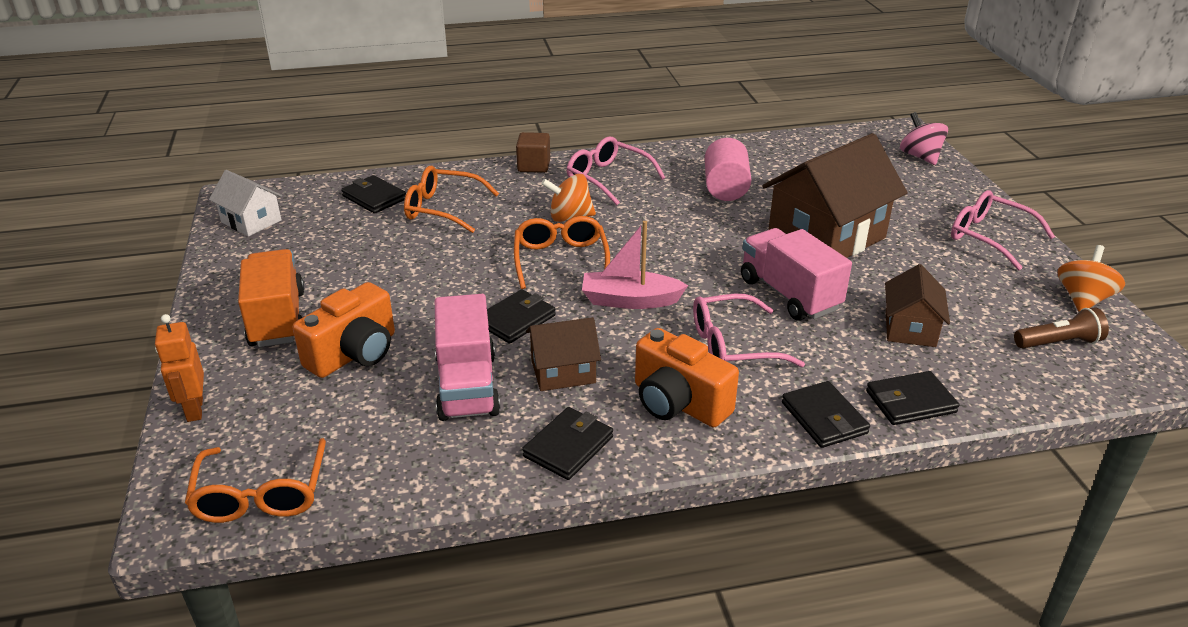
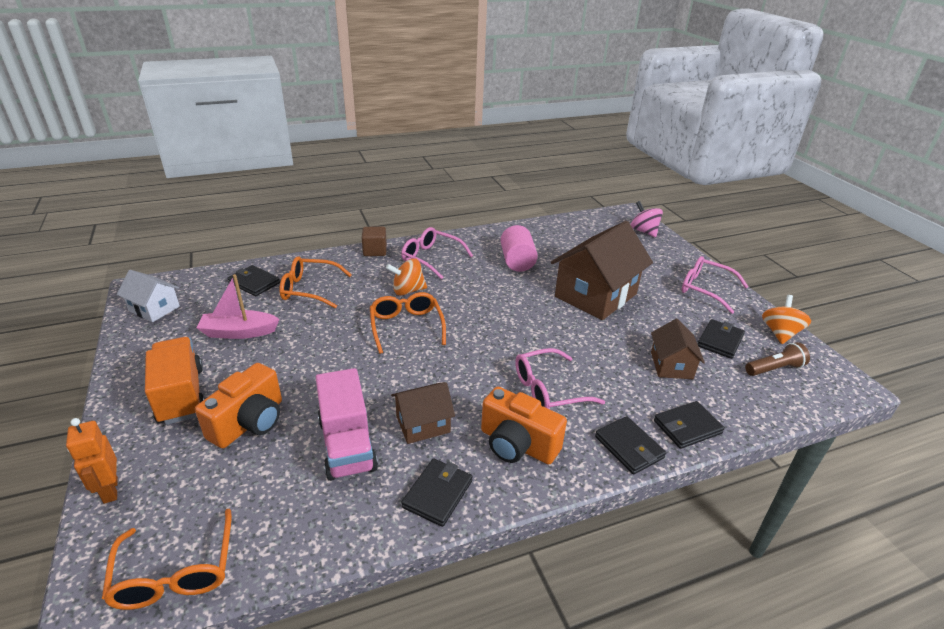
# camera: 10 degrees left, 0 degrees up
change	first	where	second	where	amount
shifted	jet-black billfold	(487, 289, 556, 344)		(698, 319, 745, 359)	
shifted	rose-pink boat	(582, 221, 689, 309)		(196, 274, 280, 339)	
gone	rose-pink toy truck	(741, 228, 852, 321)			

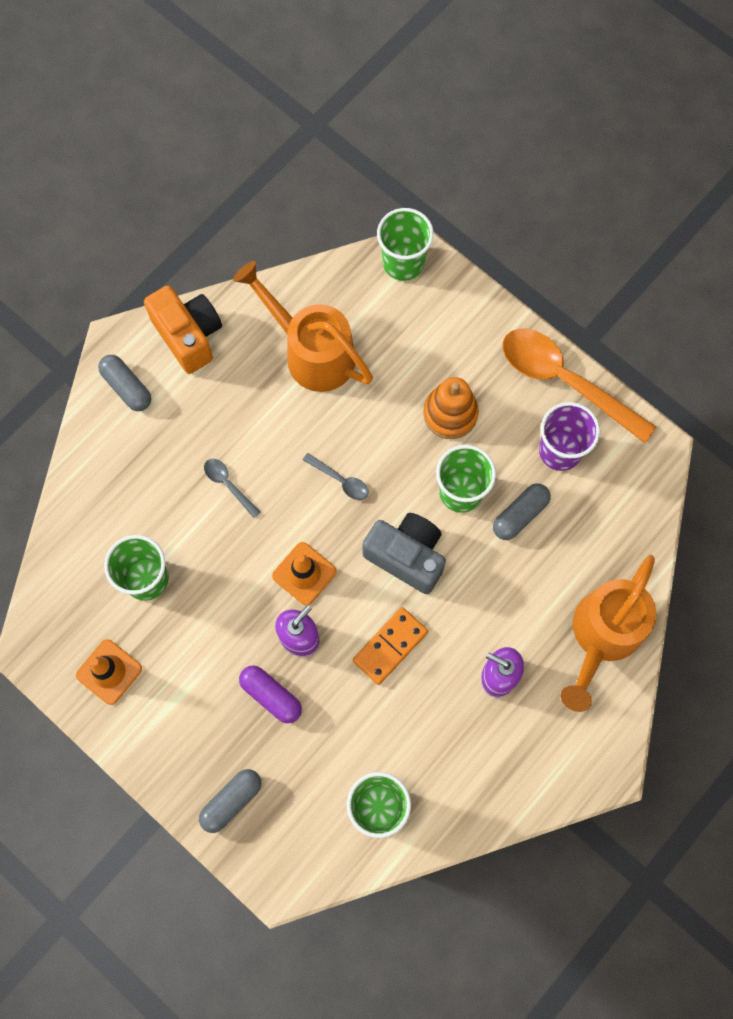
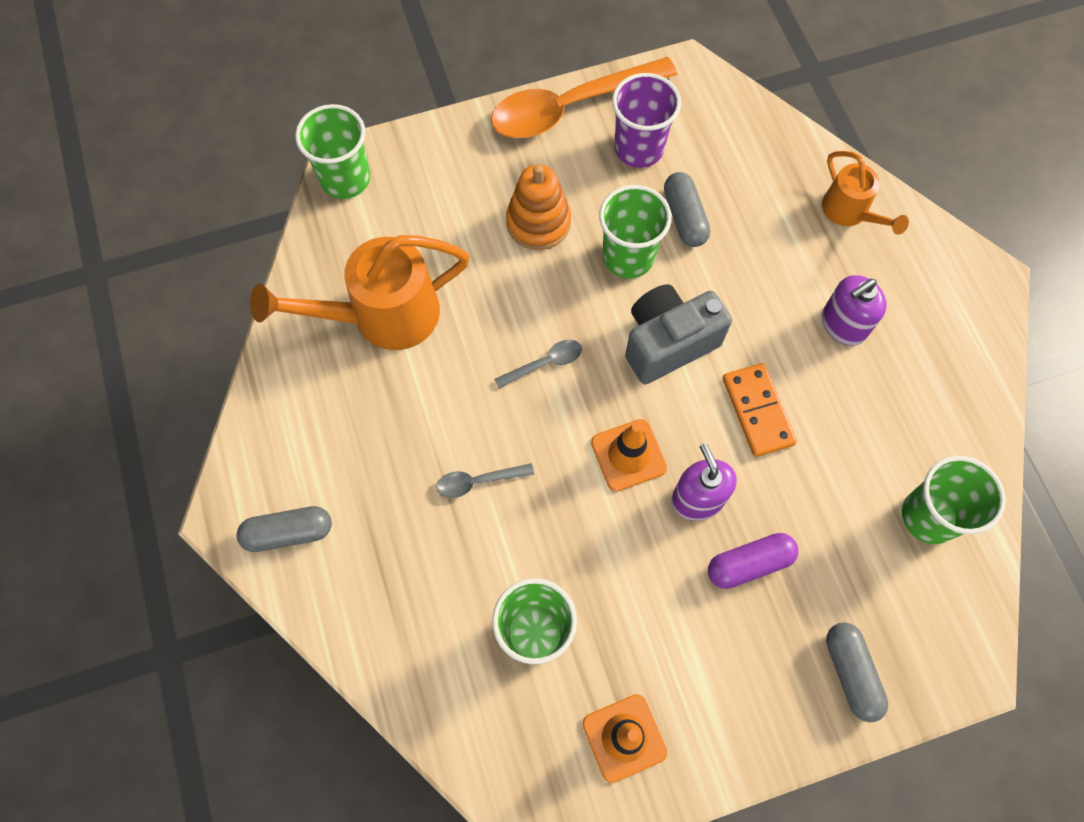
# camera: 60 degrees left, 5 degrees down
change	first	where	second	where	amount
gone	bright orange photo camera	(144, 285, 222, 374)			
scaled	bright orange watering pot	(561, 555, 656, 712)		(822, 151, 909, 235)	x0.56

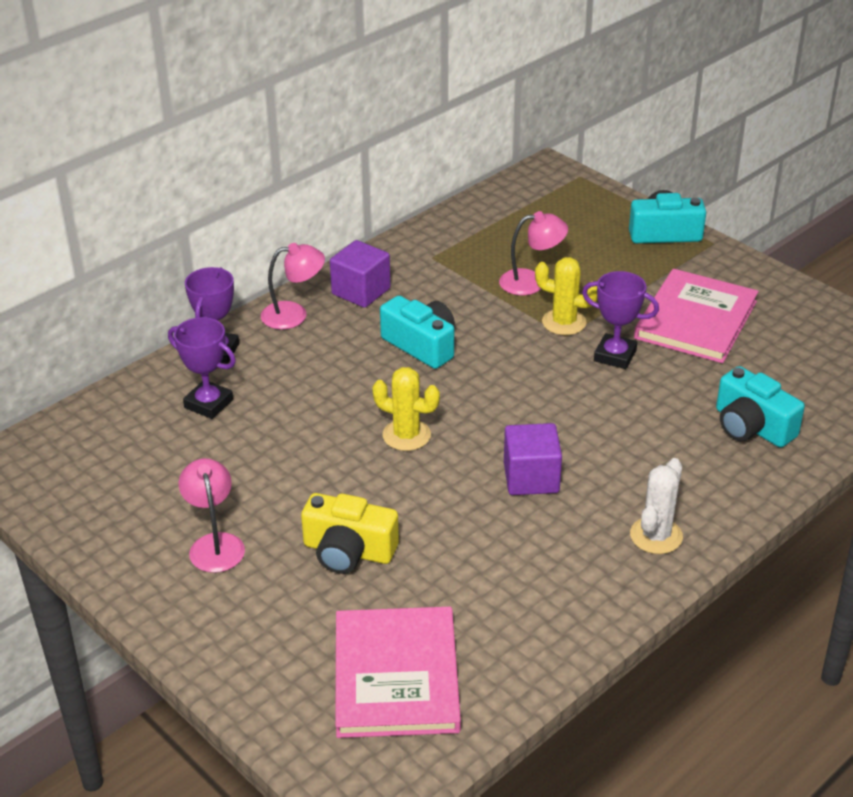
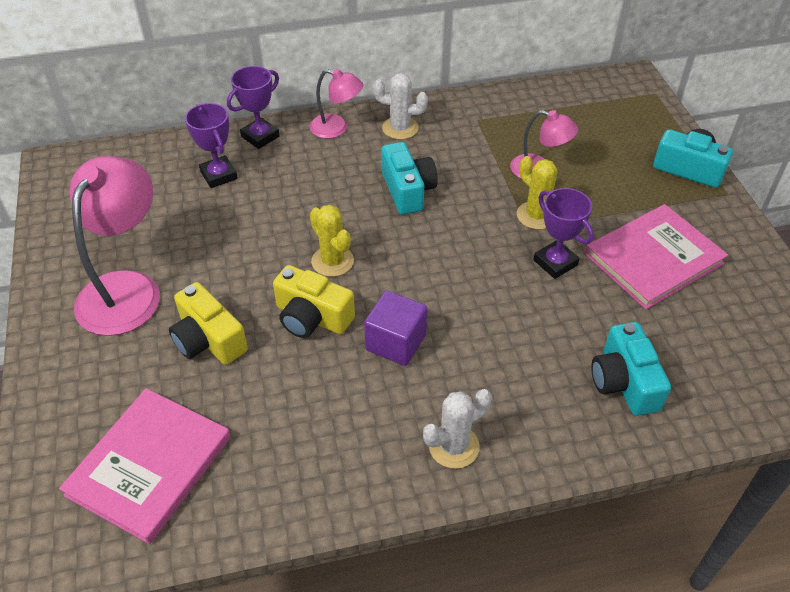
# camera: 30 degrees right, 10 degrees up
change	first	where	second	where	amount
scaled	rose-pink lamp	(178, 458, 245, 573)		(70, 156, 160, 336)	x1.82
swapped	purple block	(330, 240, 391, 308)	snow-white cactus	(373, 73, 428, 140)	
new			yellow photo camera	(273, 265, 355, 338)	

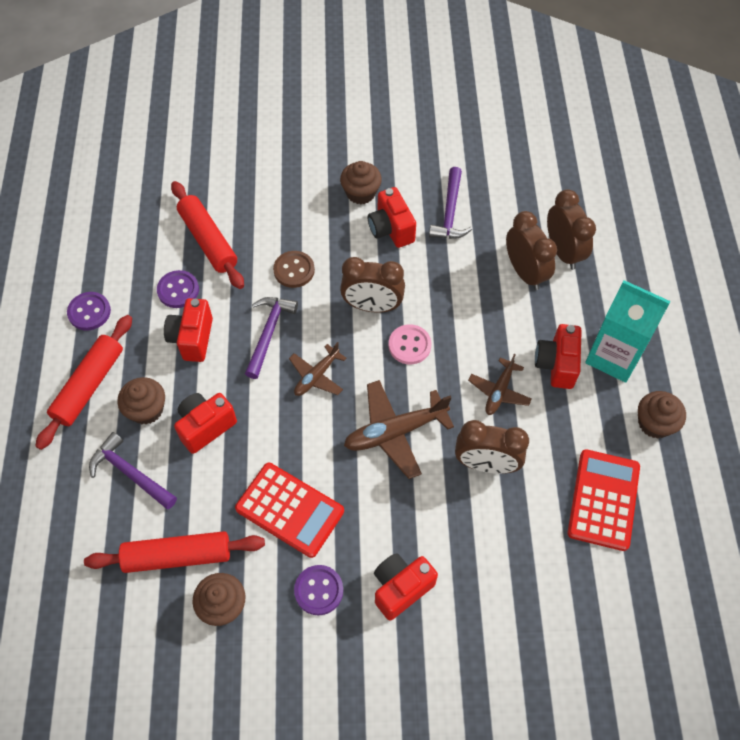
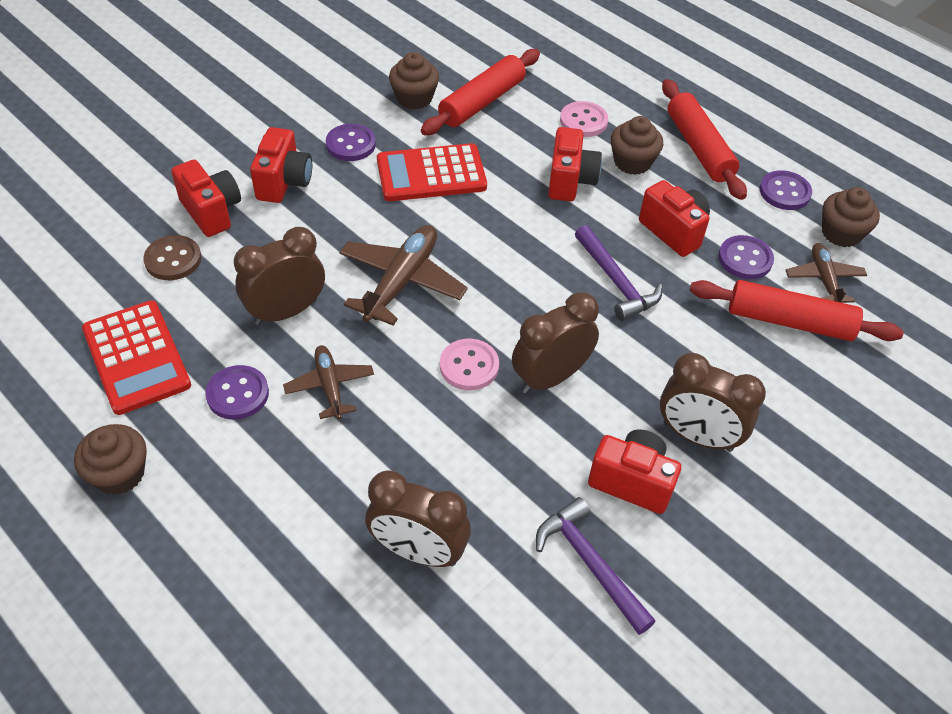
# camera: 135 degrees right, 10 degrees down
change	first	where	second	where	amount
swapped	purple claw hammer	(89, 432, 177, 509)	rose-pink button	(560, 101, 608, 137)	
shifted	dark brown button	(273, 251, 315, 288)		(143, 235, 201, 280)	
shifted	dark brown toy plane	(289, 342, 346, 396)		(786, 243, 867, 303)	
shifted	dark brown cupcake	(340, 161, 382, 204)		(822, 187, 880, 247)	
shifted	crimson photo camera	(535, 324, 582, 389)		(171, 160, 241, 237)	
shifted	dark brown clock	(547, 189, 596, 270)		(660, 353, 766, 452)	
gone	teal carton	(585, 280, 671, 383)			
new			purple button	(205, 365, 269, 420)	

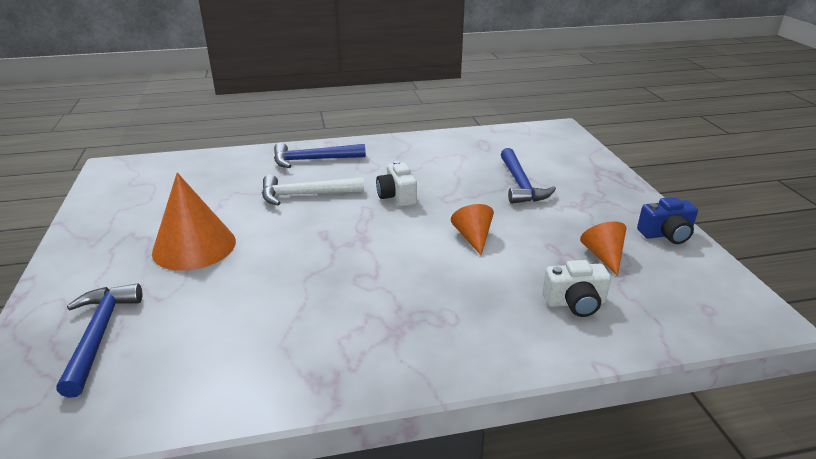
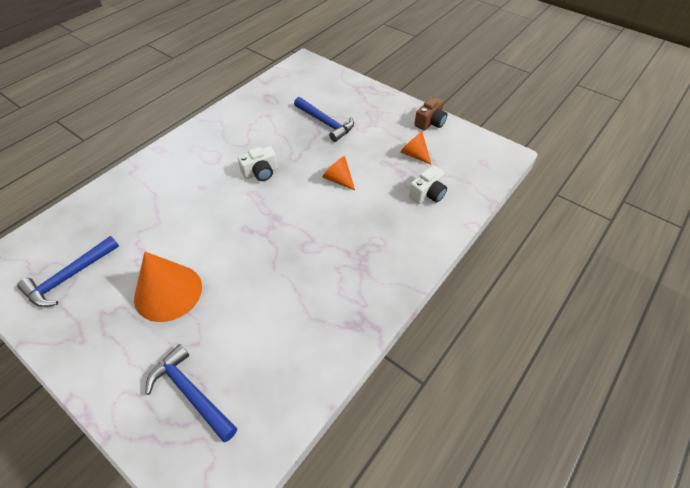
# camera: 40 degrees left, 20 degrees up
change	first	where	second	where	amount
gone	snow-white claw hammer	(262, 175, 364, 205)			
shifted	royal blue claw hammer	(274, 142, 366, 168)		(17, 236, 119, 307)	
rotated	snow-white photo camera	(376, 160, 417, 207)		(238, 146, 278, 181)	60 degrees counterclockwise
repainted	royal blue photo camera	(637, 197, 698, 244)	dark brown photo camera	(414, 97, 447, 131)	

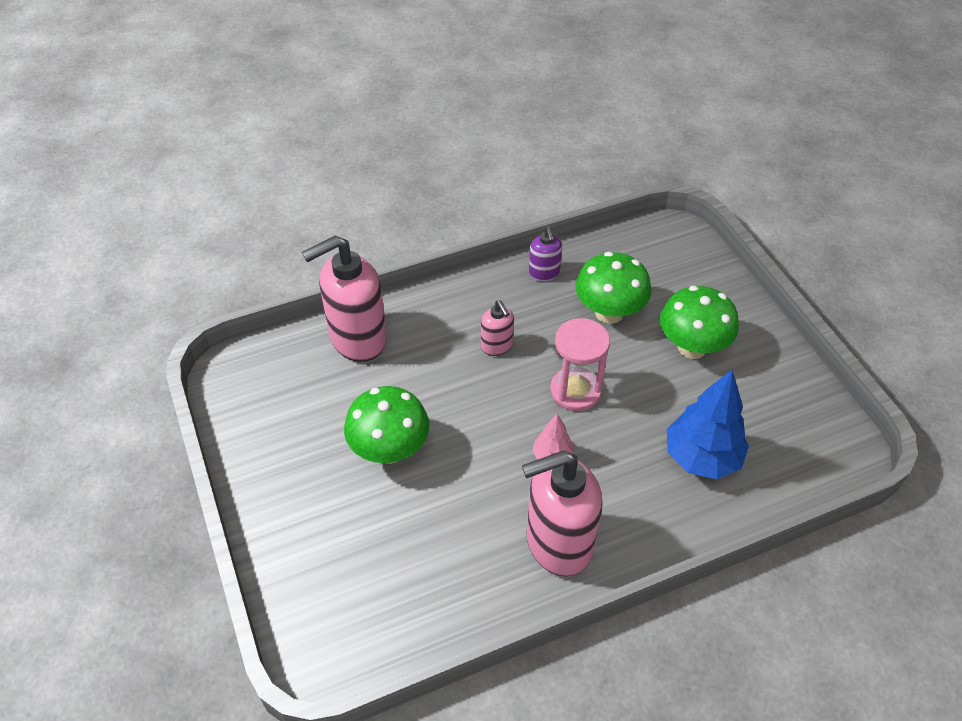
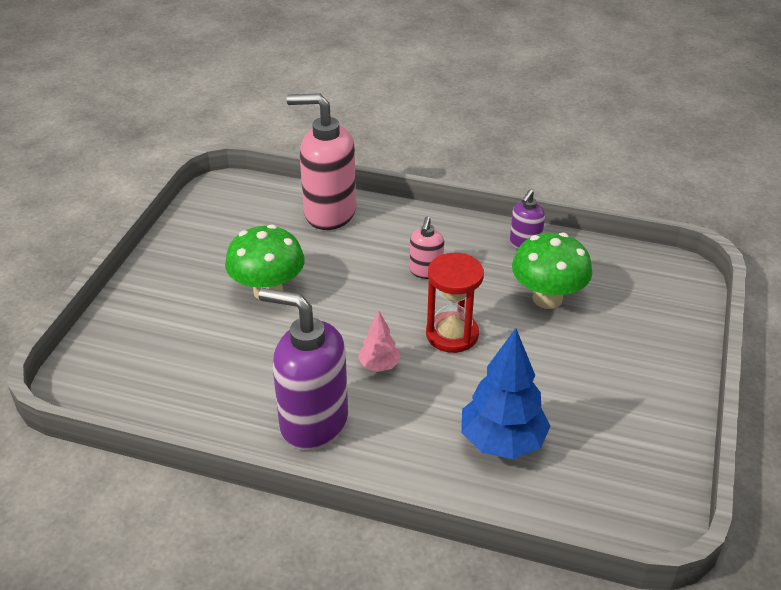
# camera: 40 degrees right, 10 degrees down
change	first	where	second	where	amount
repainted	rose-pink soap pump	(522, 451, 603, 577)	purple soap pump	(259, 288, 348, 451)	
repainted	rose-pink sandglass	(550, 318, 610, 411)	crimson sandglass	(426, 253, 484, 353)	
gone	green fungus	(660, 286, 739, 359)			

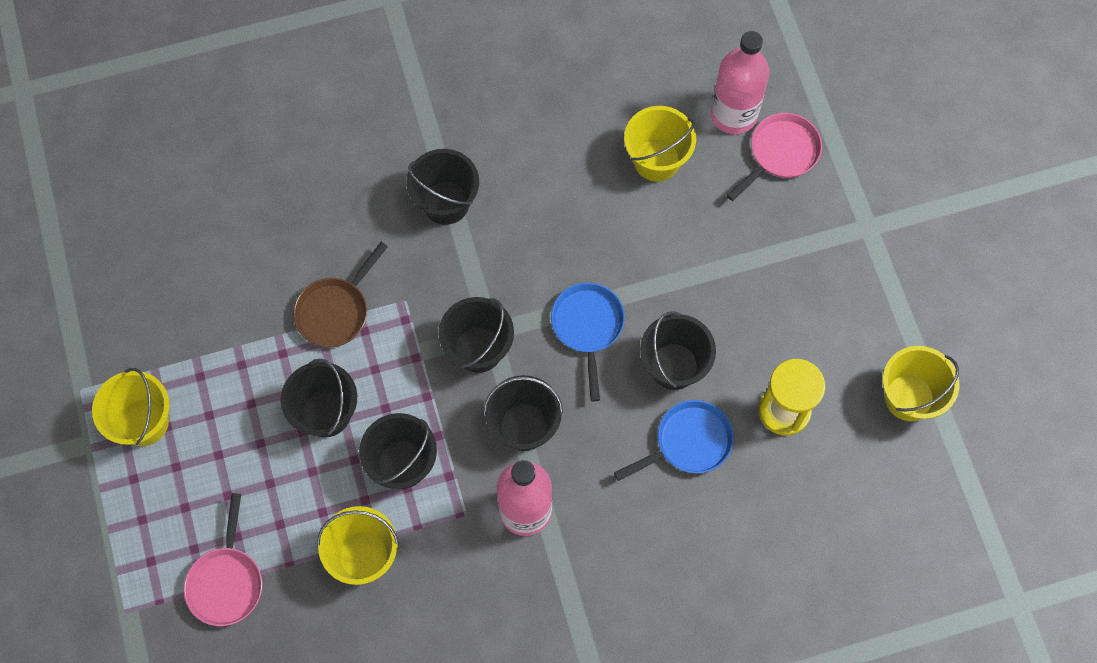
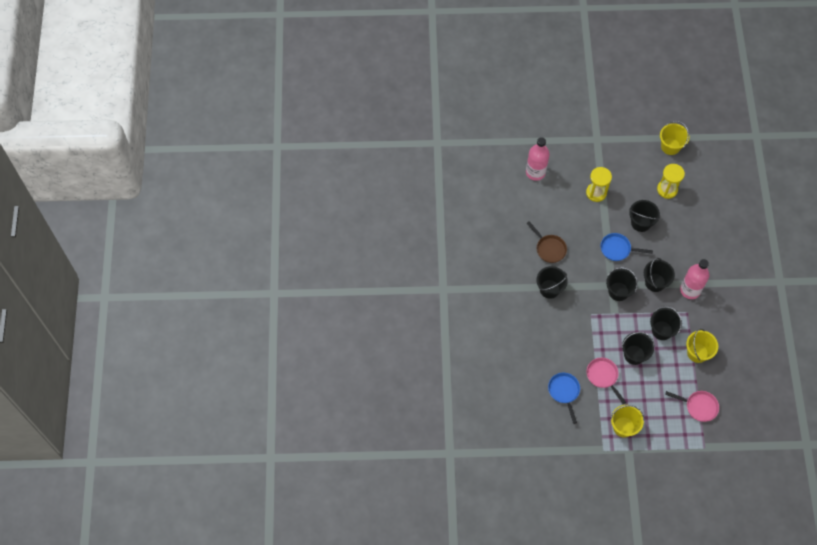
# camera: 75 degrees left, 5 degrees down
change	first	where	second	where	amount
shifted	dark brown frying pan	(293, 242, 388, 347)		(526, 221, 567, 263)	
shifted	royal blue frying pan	(614, 400, 734, 481)		(548, 373, 580, 424)	
gone	yellow pail	(624, 106, 696, 182)			
shifted	rose-pink frying pan	(727, 113, 822, 201)		(587, 358, 626, 404)	
new			yellow sandglass	(586, 167, 612, 202)	

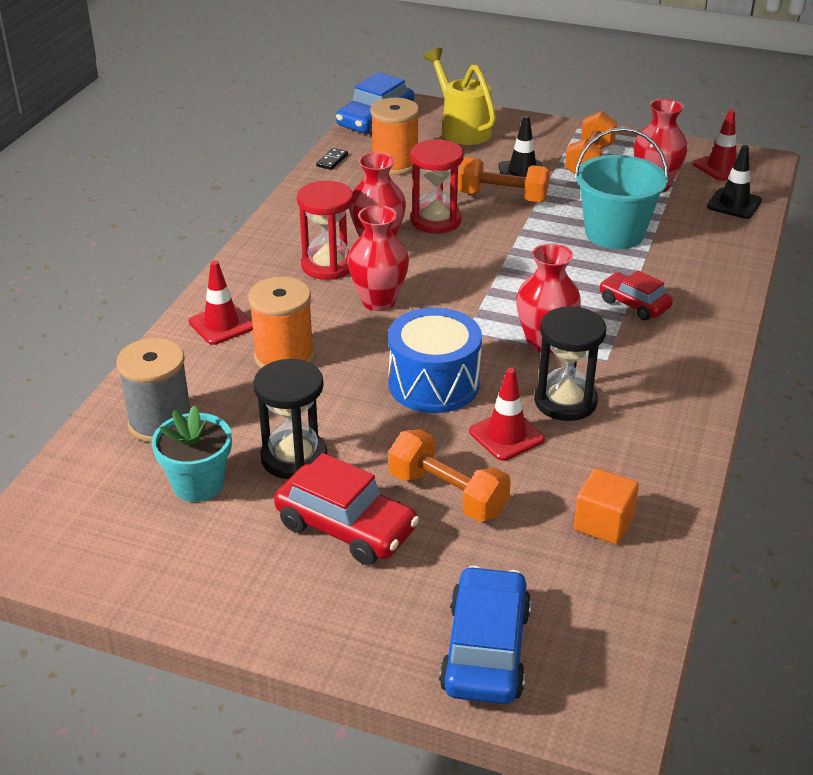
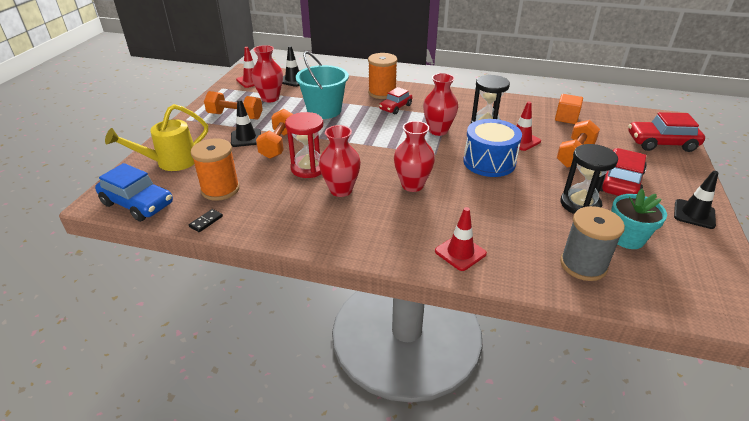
# camera: 95 degrees left, 0 degrees up
change	first	where	second	where	amount
shifted	bright orange reel of thread	(248, 277, 314, 368)		(368, 53, 397, 99)	
gone	crimson sandglass	(297, 181, 353, 280)			
rotated	jet-black domino	(316, 148, 348, 170)		(189, 209, 223, 232)	75 degrees counterclockwise
repainted	royal blue car	(439, 566, 531, 704)	crimson car	(628, 112, 705, 152)	
new			jet-black safety cone	(674, 171, 718, 229)	

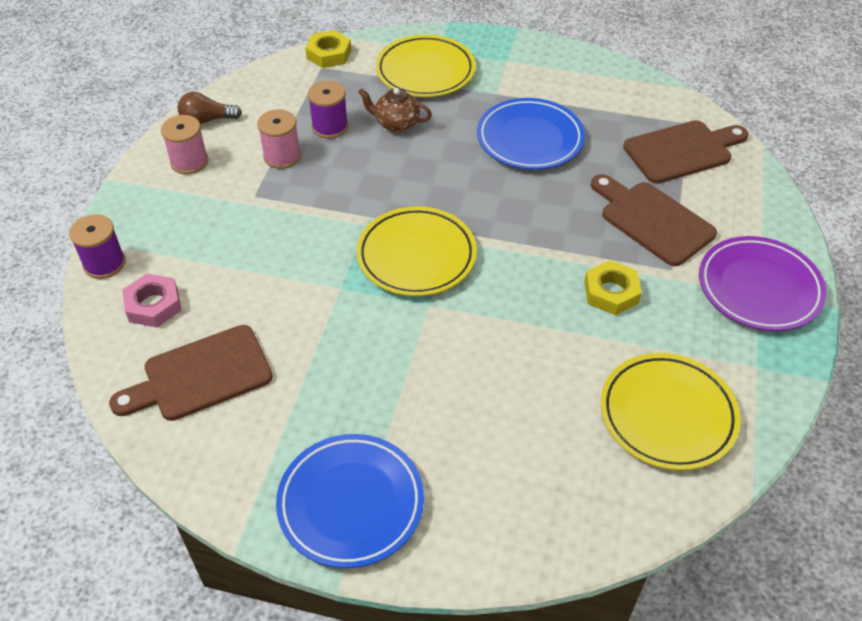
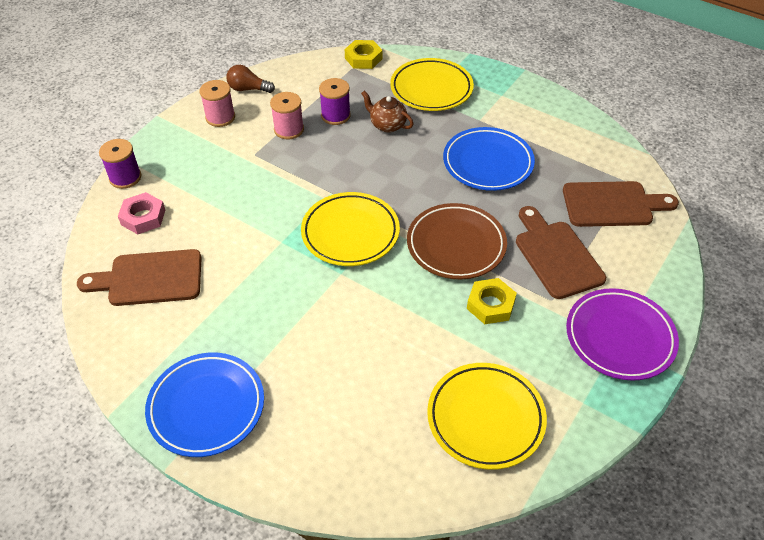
# camera: 20 degrees right, 0 degrees up
change	first	where	second	where	amount
new			dark brown plate	(407, 203, 507, 279)	

